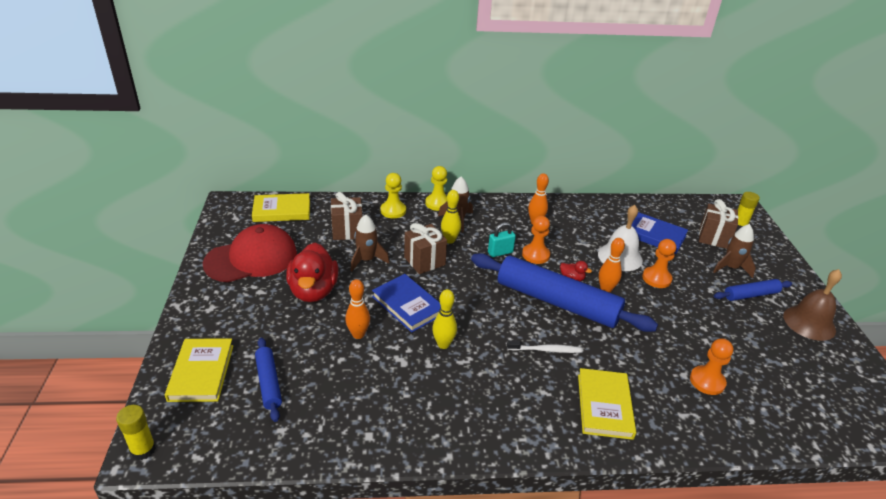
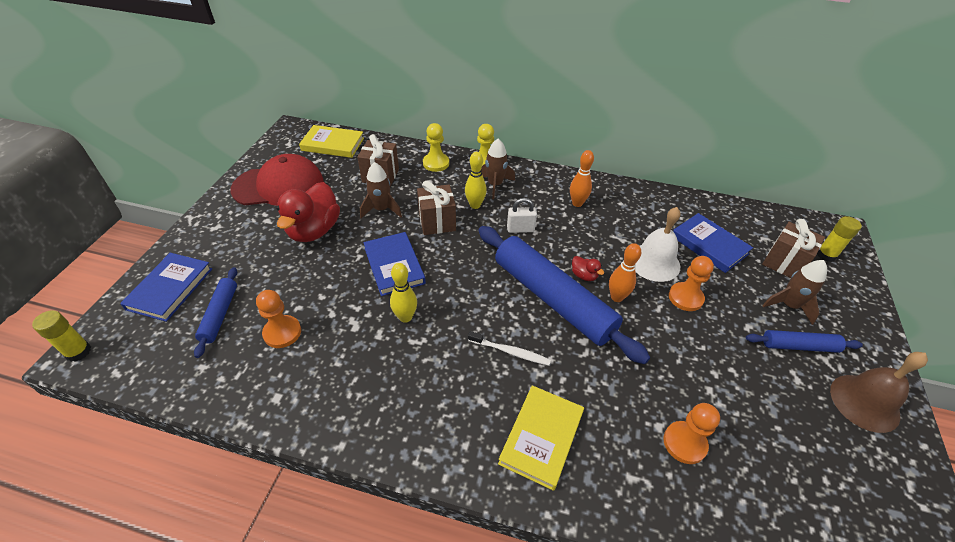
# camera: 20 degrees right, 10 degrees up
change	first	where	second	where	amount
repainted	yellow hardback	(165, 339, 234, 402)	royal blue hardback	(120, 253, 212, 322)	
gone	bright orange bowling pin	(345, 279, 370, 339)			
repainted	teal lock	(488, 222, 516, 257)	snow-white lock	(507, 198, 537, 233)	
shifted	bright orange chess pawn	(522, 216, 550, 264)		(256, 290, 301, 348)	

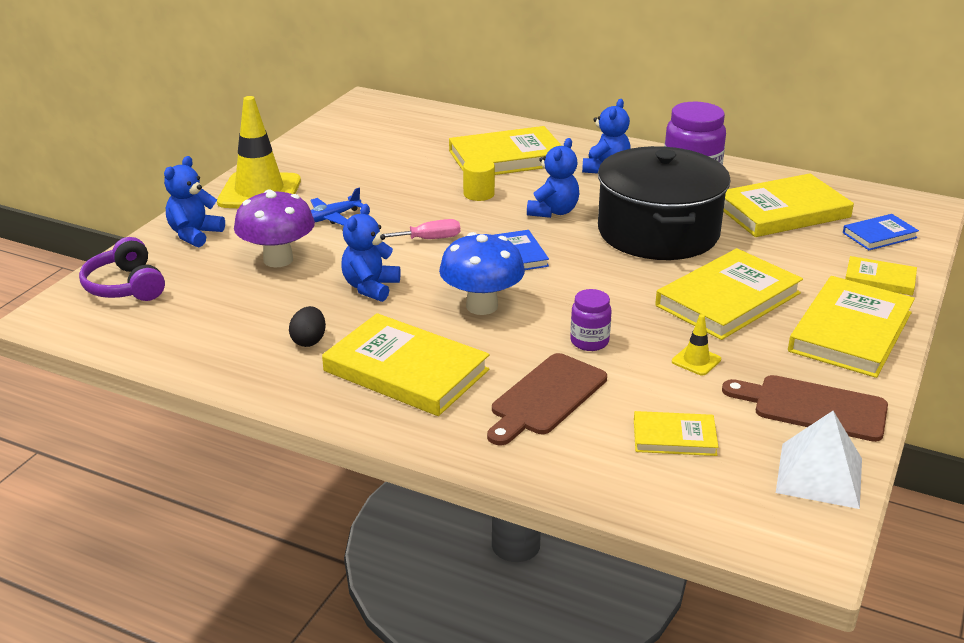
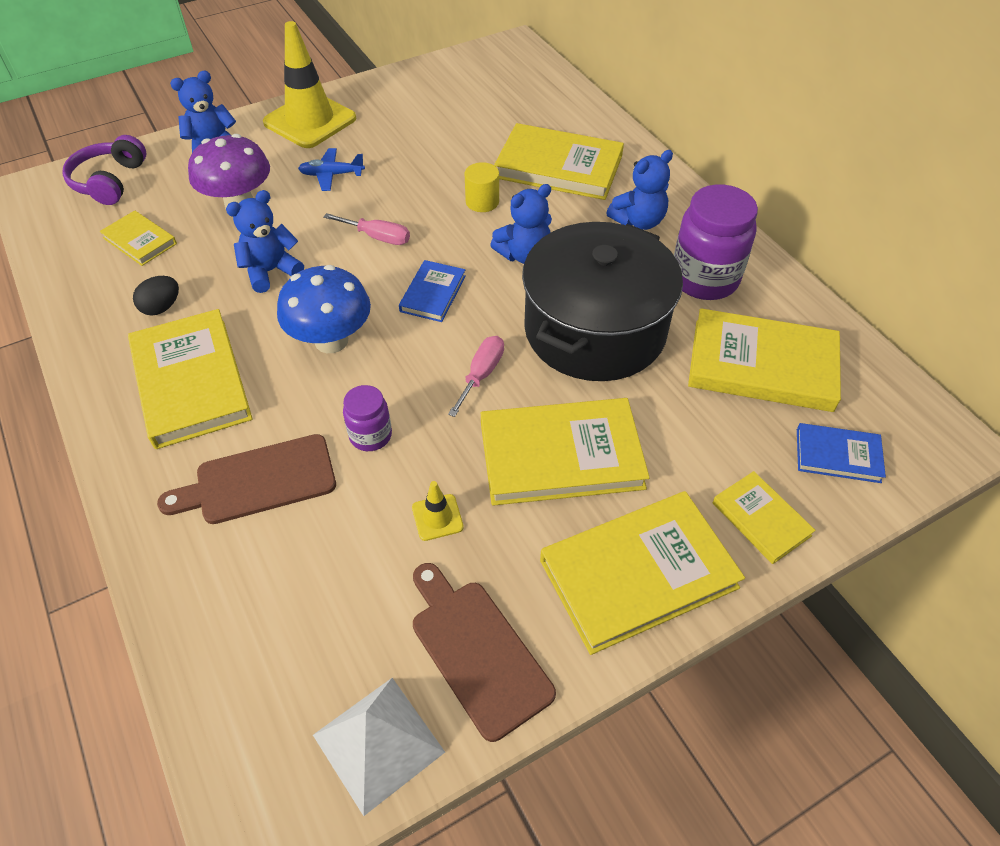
# camera: 35 degrees right, 20 degrees up
change	first	where	second	where	amount
shifted	yellow hardback	(634, 411, 718, 456)		(100, 210, 177, 266)	
new			rose-pink hand screwdriver	(448, 336, 504, 417)	

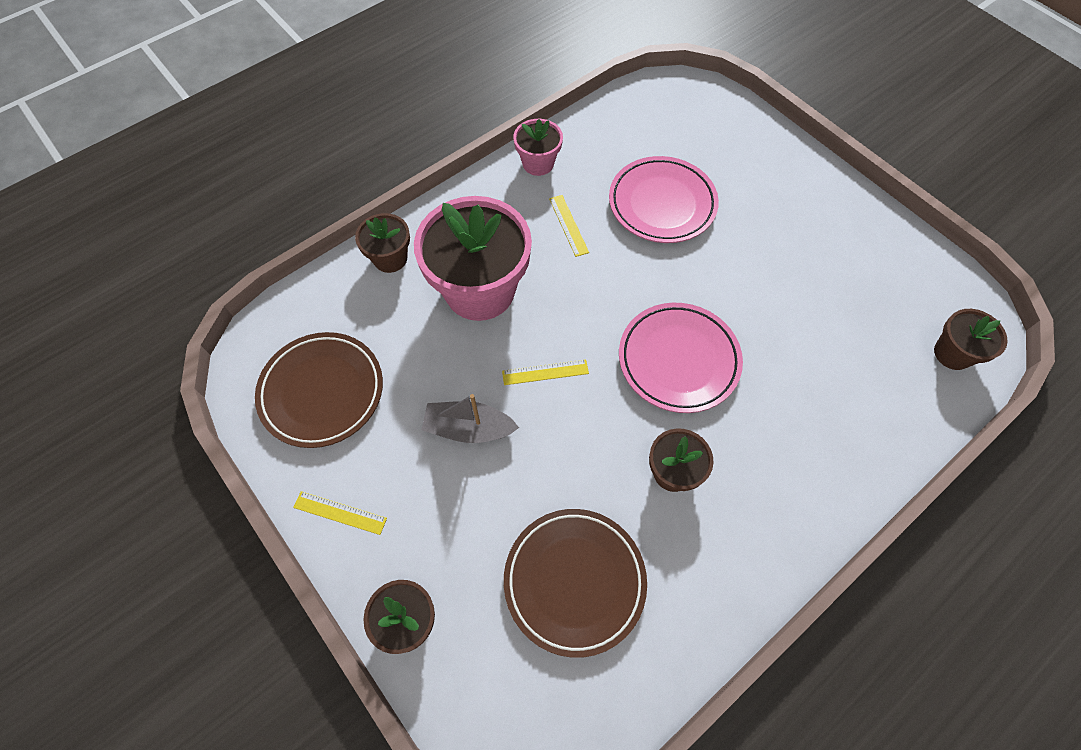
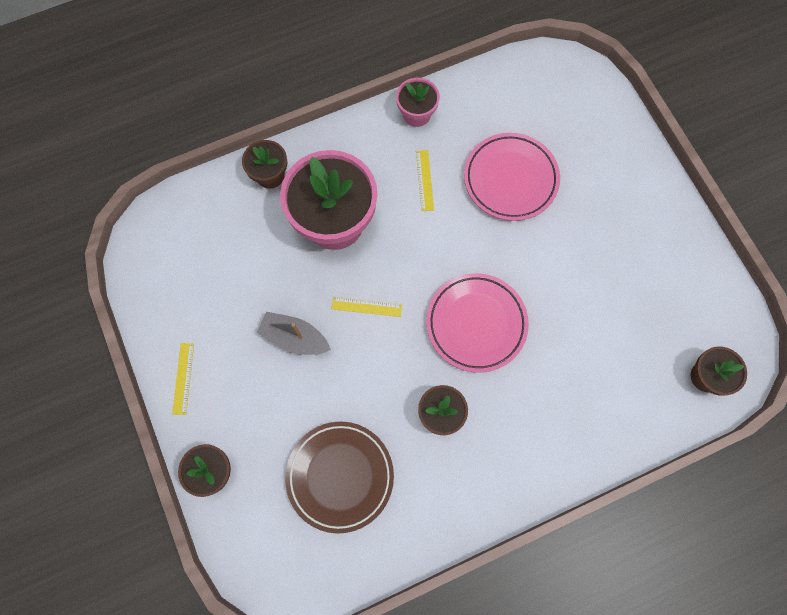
# camera: 15 degrees right, 10 degrees up
change	first	where	second	where	amount
gone	dark brown plate	(255, 332, 383, 448)			
rotated	yellow ruler	(293, 491, 387, 535)		(172, 343, 194, 415)	60 degrees clockwise

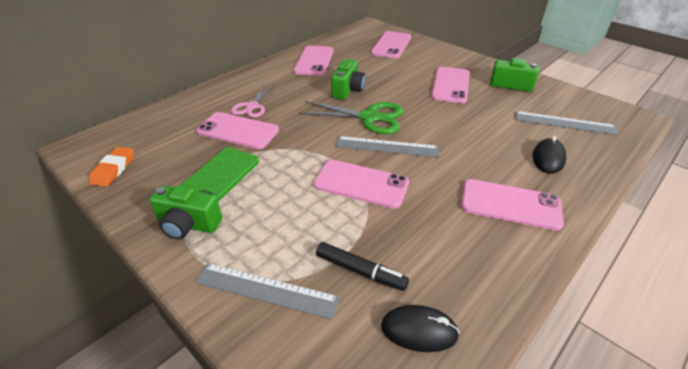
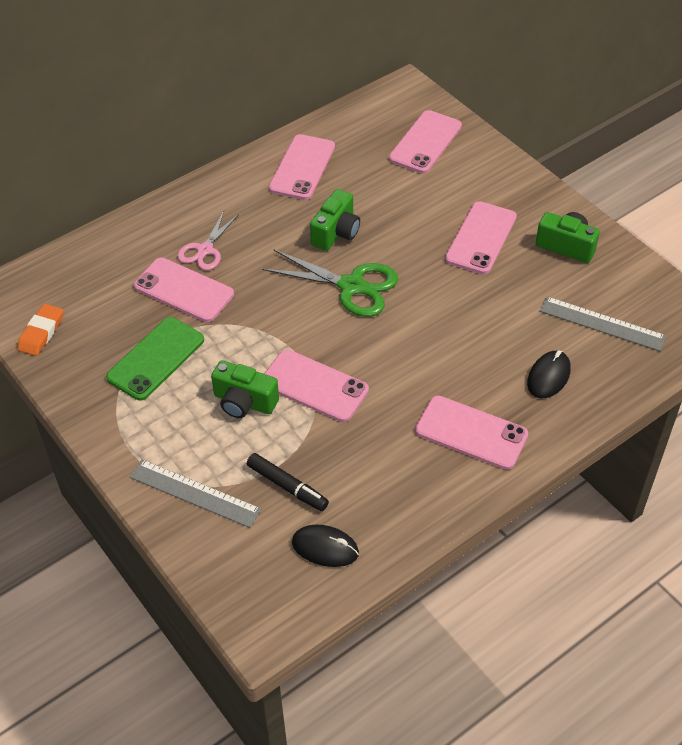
# camera: 10 degrees right, 10 degrees up
change	first	where	second	where	amount
shifted	green photo camera	(150, 185, 222, 239)		(211, 360, 279, 418)	
gone	gray ruler	(335, 136, 439, 157)			

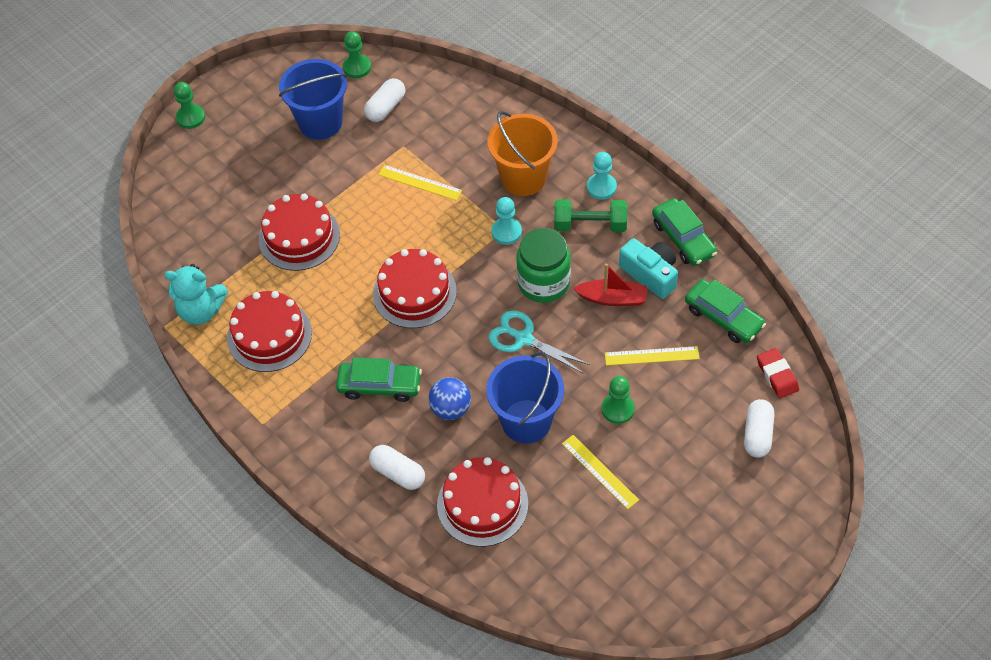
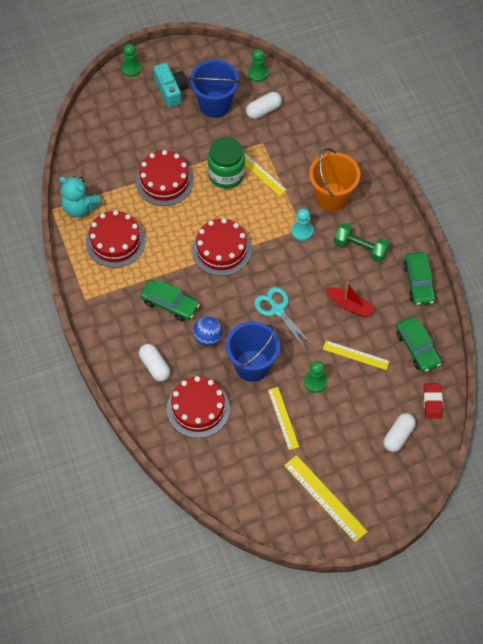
# camera: 20 degrees right, 5 degrees up
change	first	where	second	where	amount
shifted	green jar	(516, 228, 571, 303)		(208, 137, 245, 189)	
gone	teal chess pawn	(587, 152, 617, 200)			
shifted	teal photo camera	(619, 238, 678, 299)		(154, 63, 188, 108)	
new			yellow ruler	(284, 455, 368, 542)	

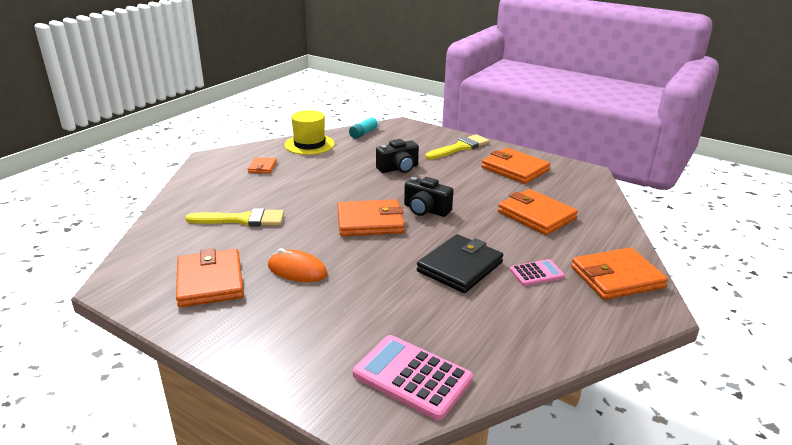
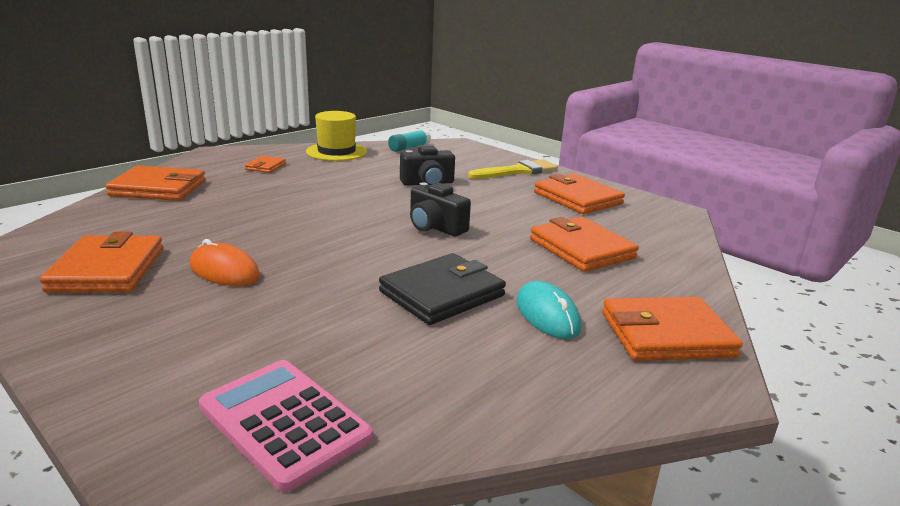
# camera: 10 degrees right, 5 degrees down
change	first	where	second	where	amount
gone	yellow brush	(186, 208, 284, 226)			
shifted	bright orange billfold	(337, 199, 405, 236)		(105, 165, 206, 201)	
swapped	rose-pink adding machine	(510, 259, 565, 286)	teal mouse	(516, 281, 581, 339)	

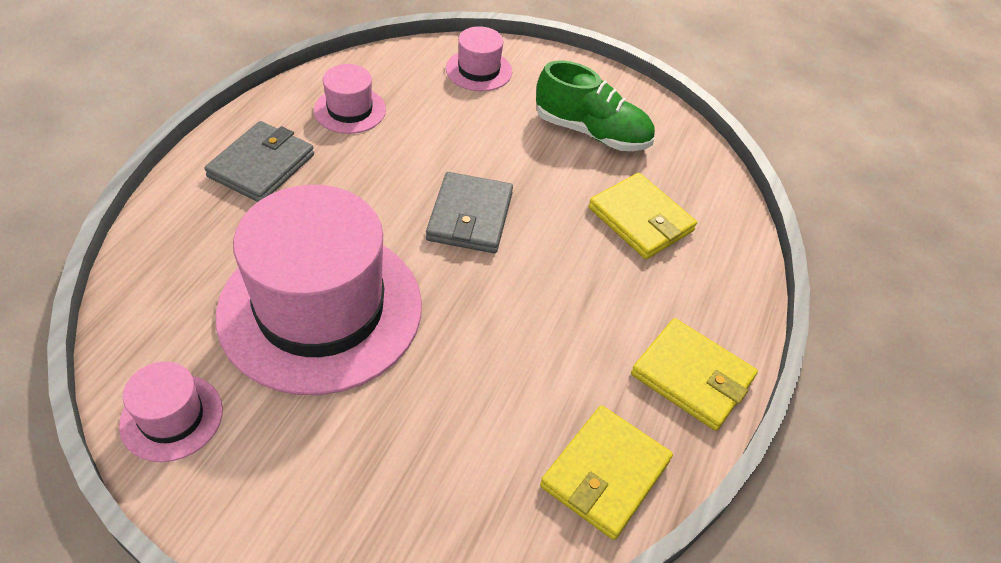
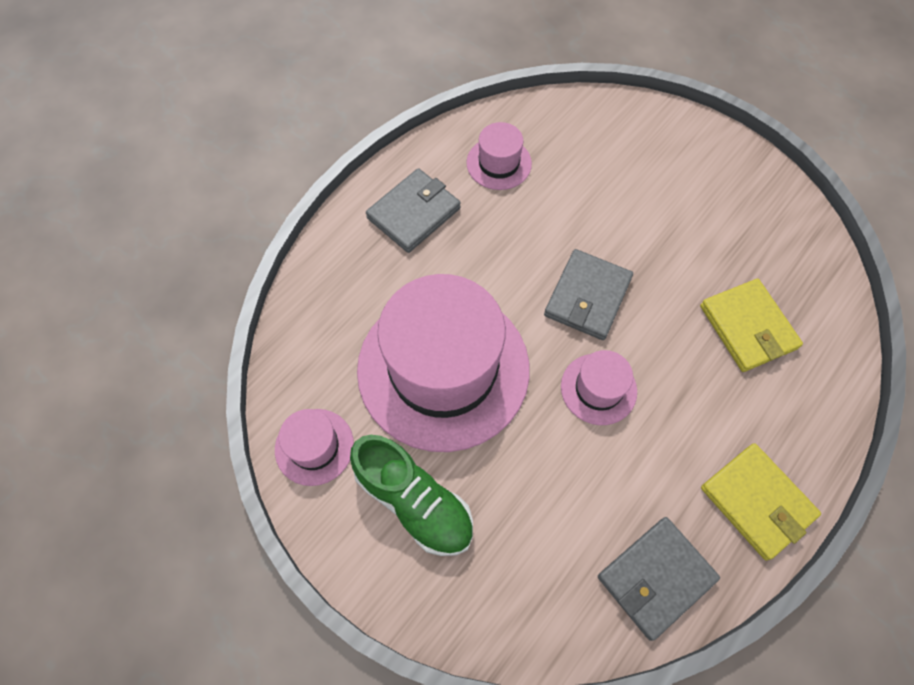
# camera: 20 degrees right, 15 degrees up
change	first	where	second	where	amount
shifted	rose-pink tall hat	(446, 26, 512, 91)		(561, 350, 637, 425)	
shifted	green lace-up shoe	(536, 60, 655, 151)		(350, 435, 473, 556)	
repainted	yellow billfold	(540, 405, 673, 540)	gray billfold	(598, 517, 720, 641)	

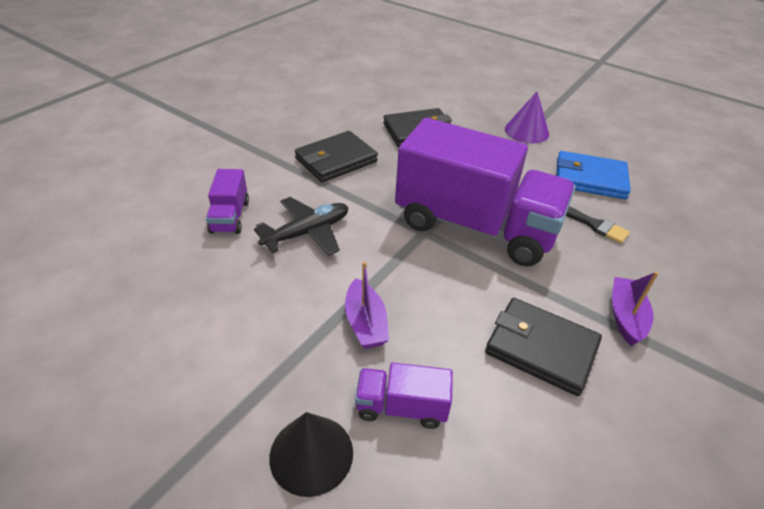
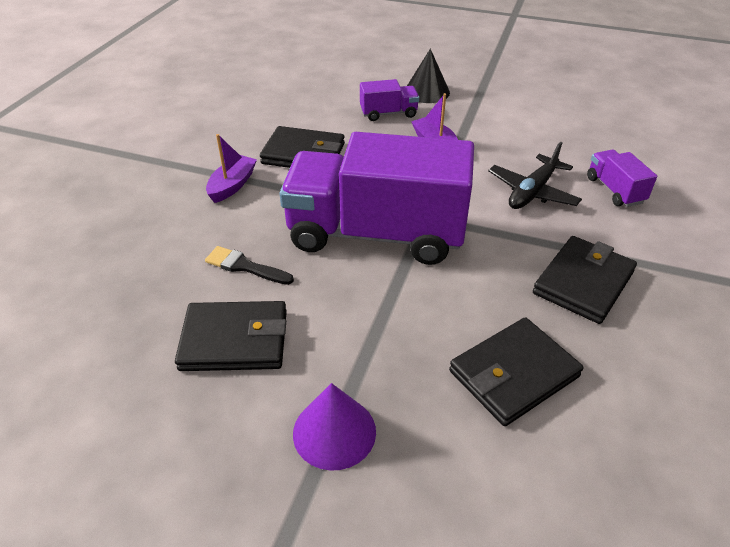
# camera: 165 degrees right, 0 degrees up
change	first	where	second	where	amount
repainted	royal blue billfold	(556, 151, 631, 199)	jet-black billfold	(175, 301, 287, 371)	
rotated	purple boat	(612, 271, 659, 346)		(206, 134, 257, 203)	150 degrees counterclockwise

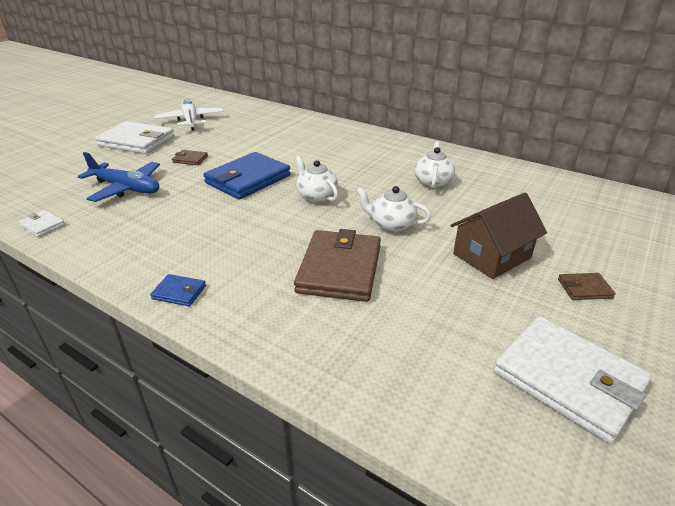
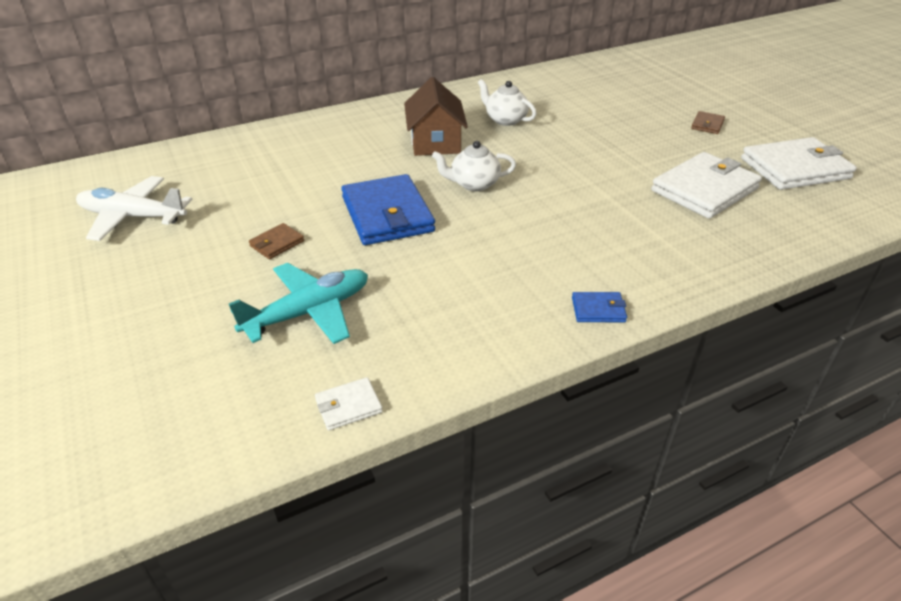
# camera: 60 degrees left, 5 degrees up
change	first	where	second	where	amount
repainted	royal blue toy plane	(78, 152, 160, 202)	teal toy plane	(229, 263, 368, 344)	
shifted	snow-white billfold	(95, 121, 174, 154)		(651, 152, 762, 219)	
rotated	royal blue billfold	(150, 274, 206, 306)		(572, 292, 627, 322)	45 degrees clockwise
gone	dark brown billfold	(294, 229, 381, 302)			
gone	snow-white china teapot	(356, 186, 431, 232)			
shifted	dark brown toy house	(450, 193, 547, 279)		(404, 77, 468, 156)	

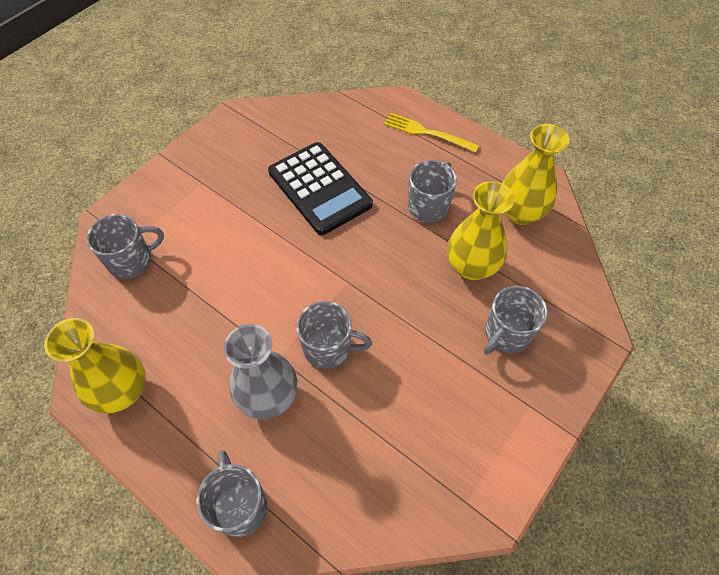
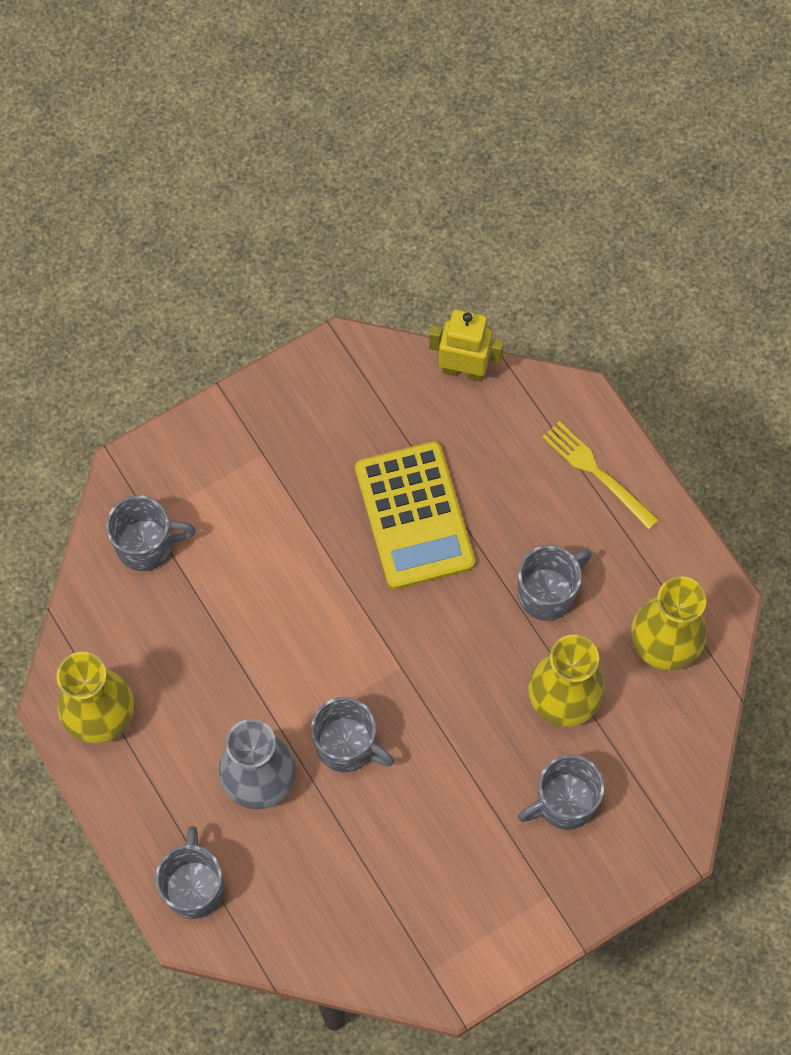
# camera: 20 degrees right, 10 degrees up
change	first	where	second	where	amount
repainted	jet-black adding machine	(268, 142, 373, 235)	yellow adding machine	(355, 442, 475, 590)	
new			yellow robot	(429, 310, 504, 382)	

